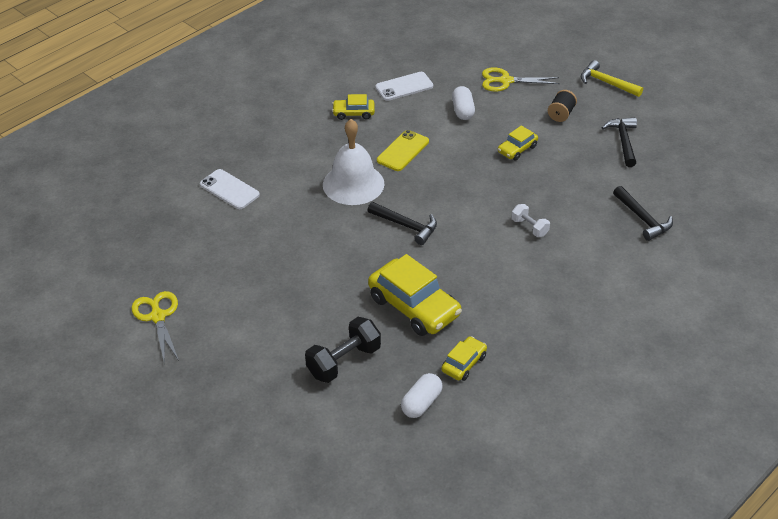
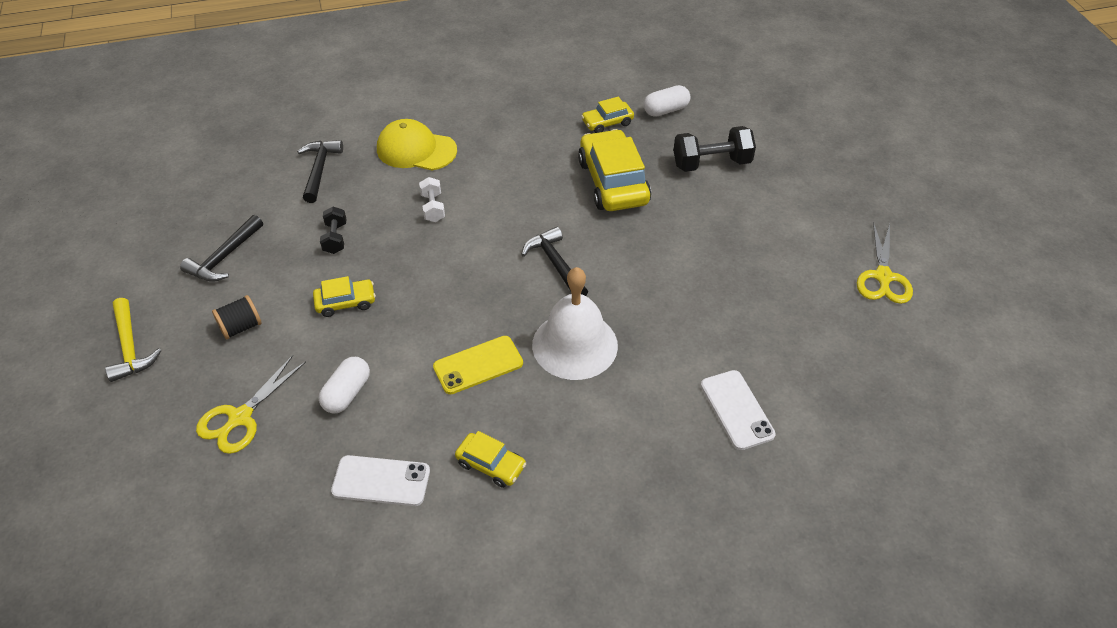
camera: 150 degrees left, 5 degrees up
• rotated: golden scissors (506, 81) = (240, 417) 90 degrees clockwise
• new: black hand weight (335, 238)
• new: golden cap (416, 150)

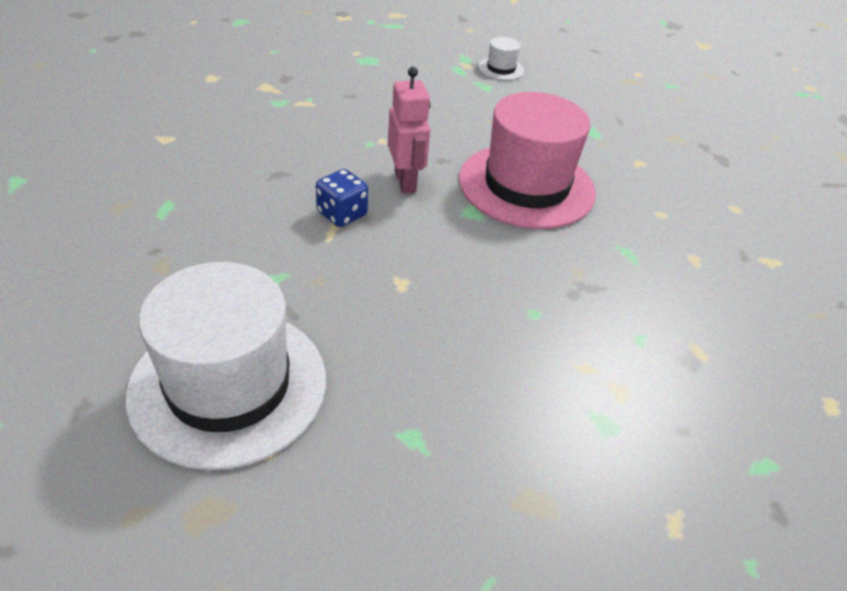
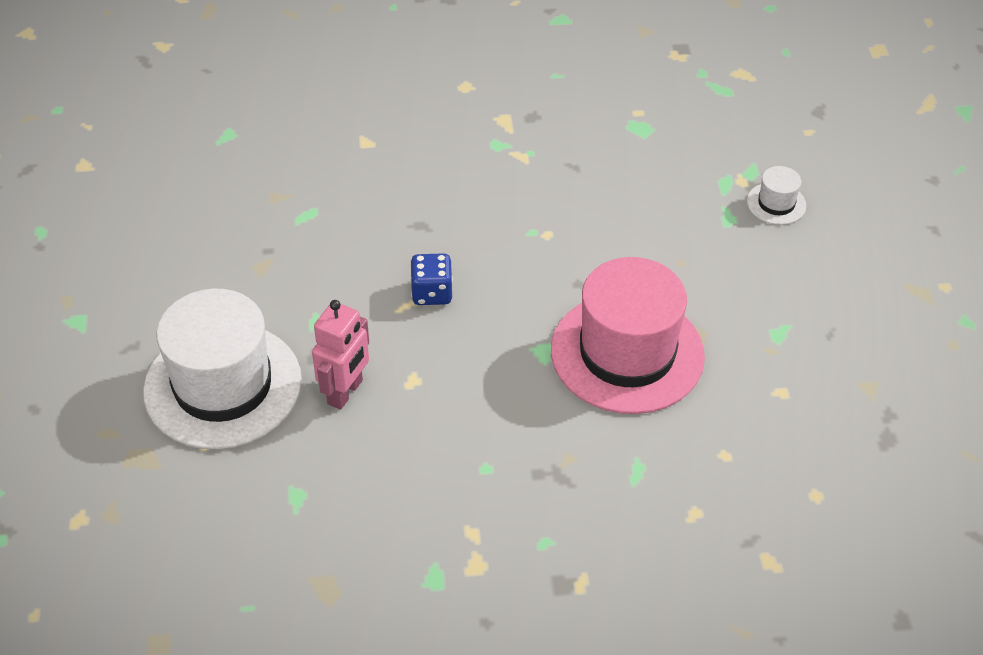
camera: 45 degrees right, 5 degrees up
• shifted: rose-pink toy robot (405, 182) to (345, 392)

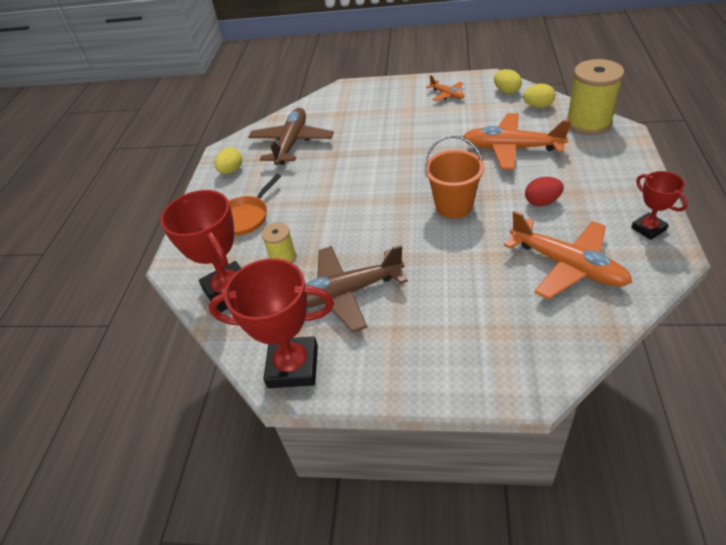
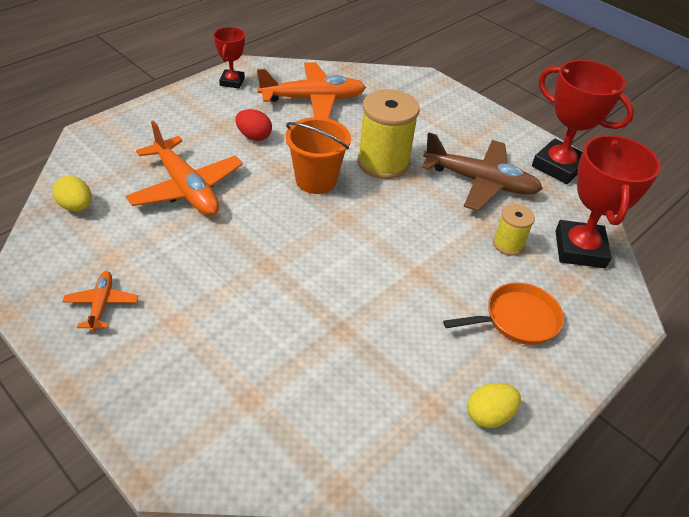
camera: 150 degrees left, 0 degrees up
• rotated: bright orange aeroplane (567, 266) = (313, 99) 90 degrees clockwise
• shifted: golden reel of thread (588, 123) to (383, 163)
• gone: russet aeroplane (292, 143)
• gone: golden egg (506, 91)

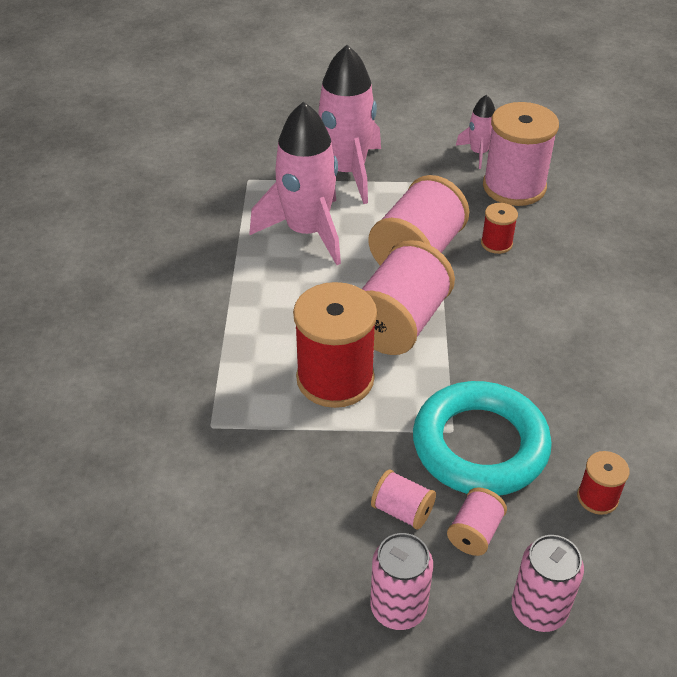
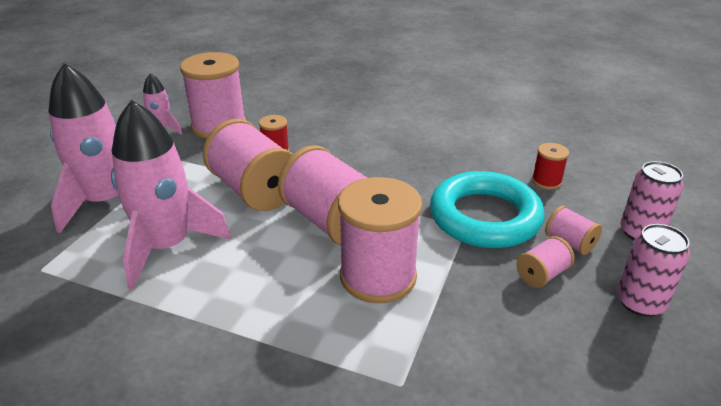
camera: 70 degrees left, 10 degrees down
• repainted: red reel of thread (335, 378) to rose-pink reel of thread (378, 276)

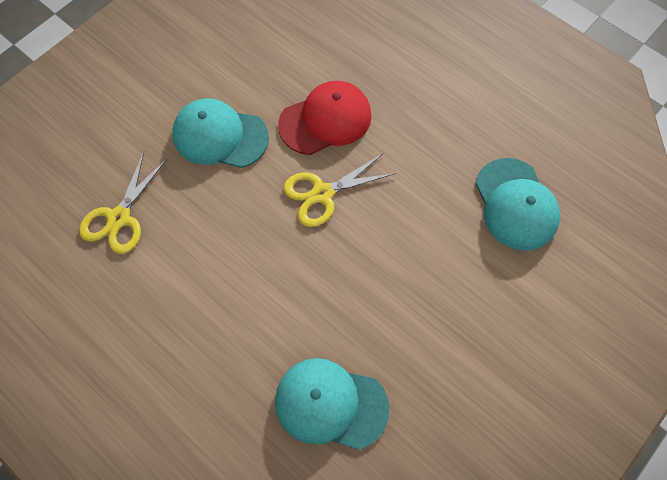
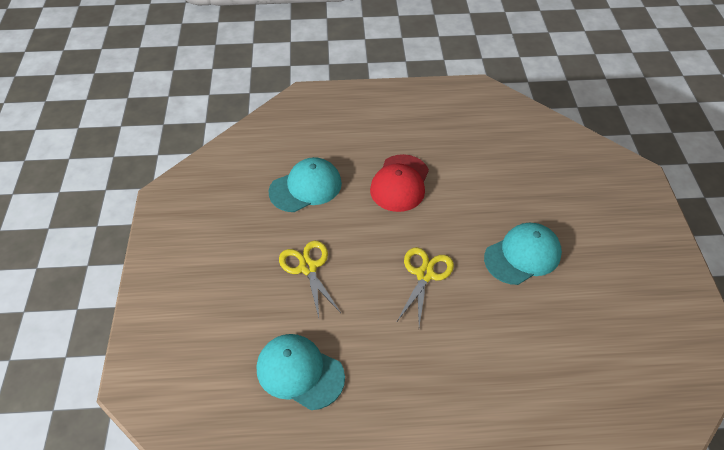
camera: 135 degrees right, 15 degrees down
• shifted: golden scissors (119, 218) to (308, 268)
• shifted: red cap (325, 120) to (400, 183)

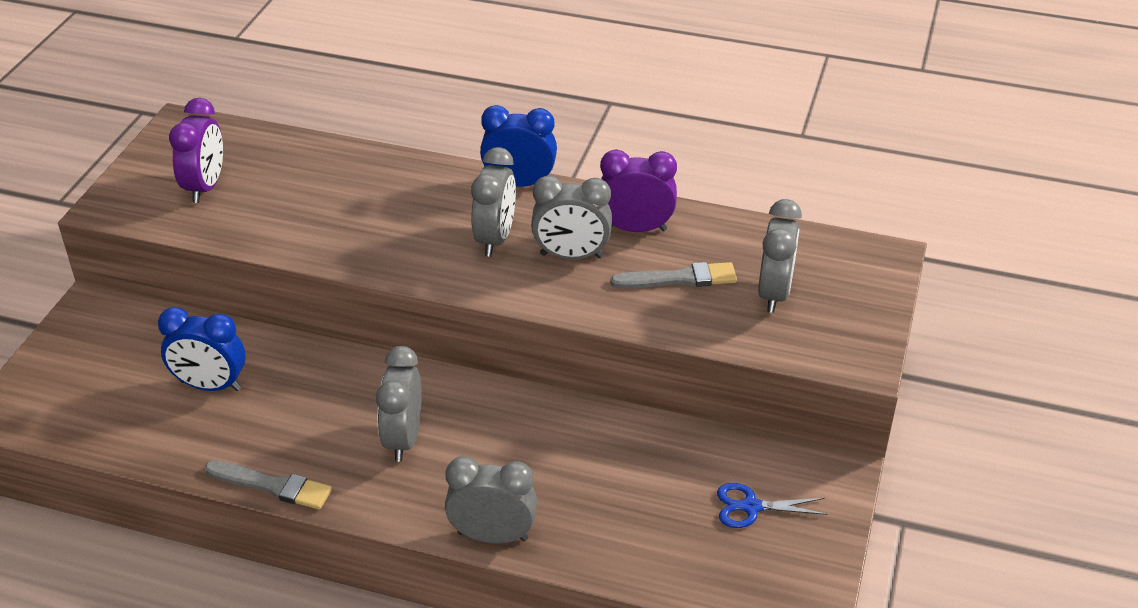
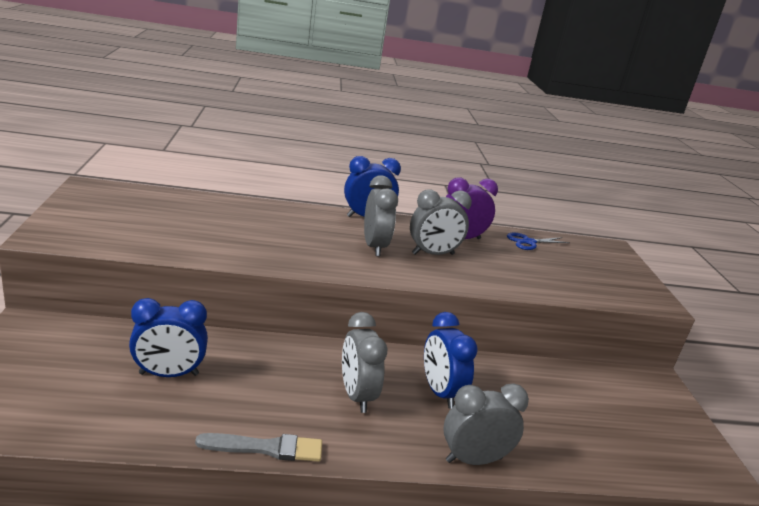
camera: 25 degrees left, 15 degrees down
• new: royal blue alarm clock (440, 392)
• shifted: royal blue scissors (751, 507) to (528, 242)
• gone: violet alarm clock (205, 187)
• gone: ash-grey paintbrush (679, 278)
• gone: ash-grey alarm clock (774, 293)

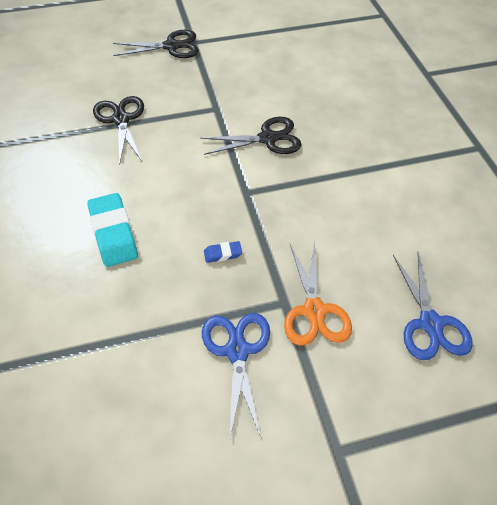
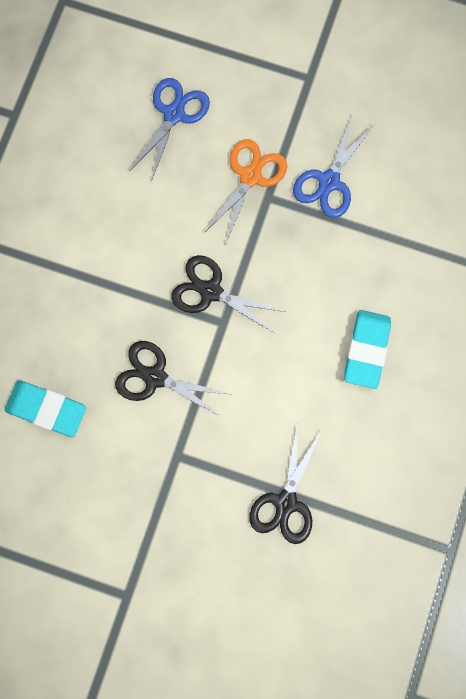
camera: 145 degrees left, 25 degrees up
• new: aqua gum eraser (46, 409)
• shifted: black scissors (171, 46) to (211, 291)
• gone: royal blue gum eraser (223, 254)

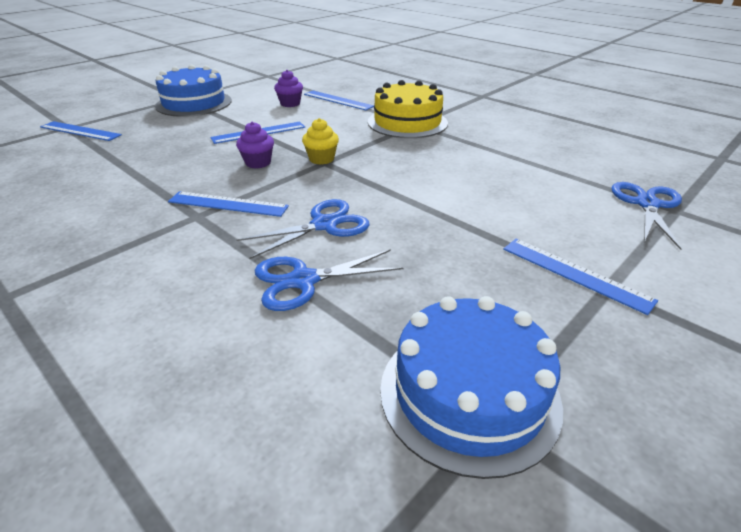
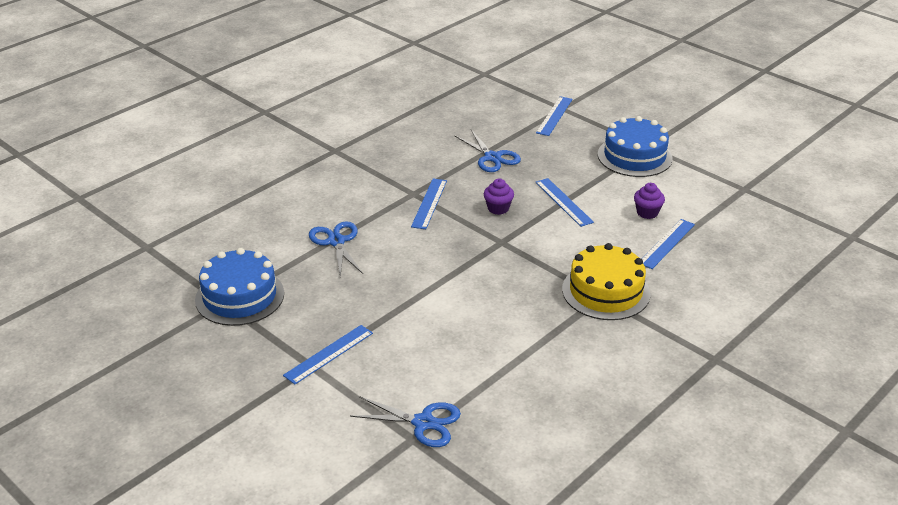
camera: 90 degrees right, 0 degrees up
• shifted: royal blue scissors (324, 225) to (492, 157)
• gone: golden fairy cake (321, 159)

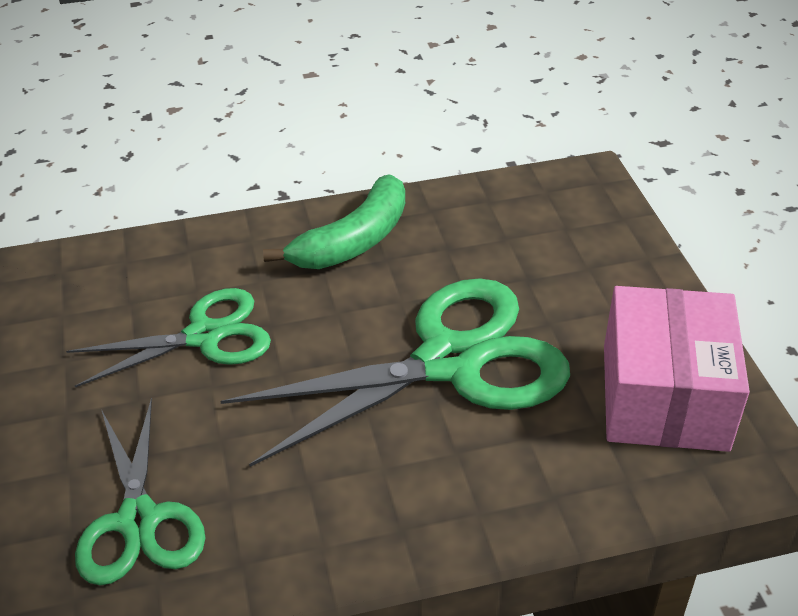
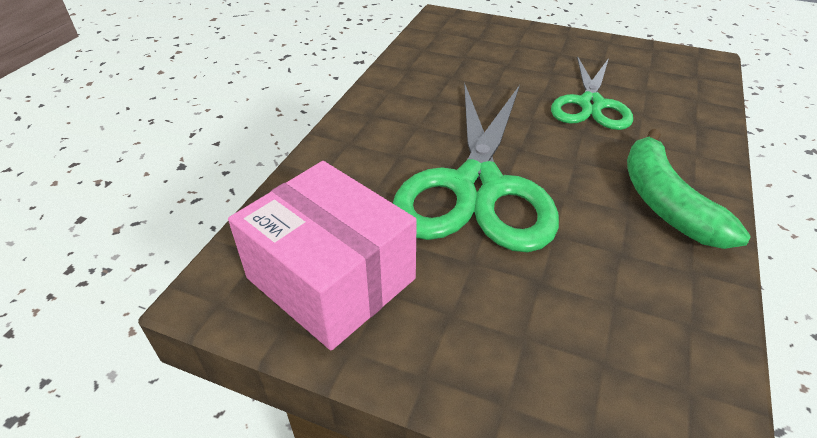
camera: 125 degrees right, 0 degrees up
• gone: green scissors (138, 520)

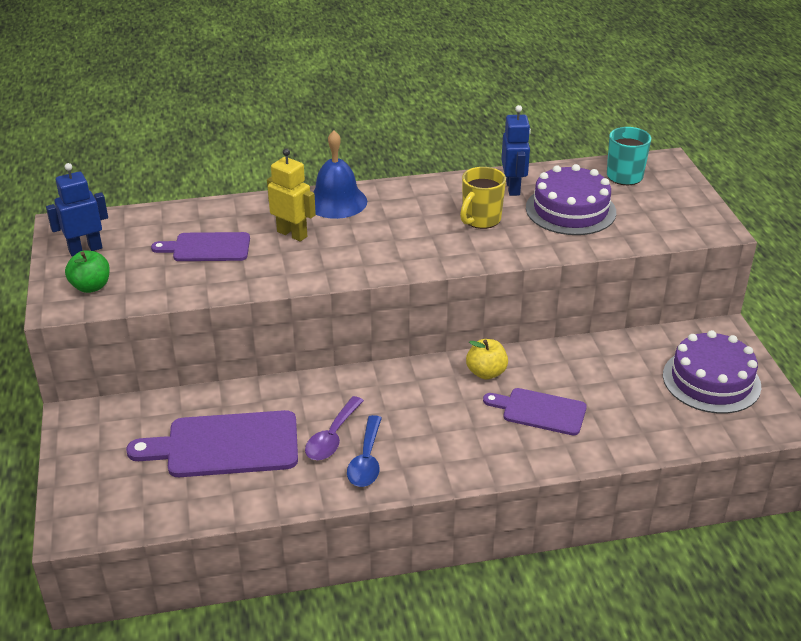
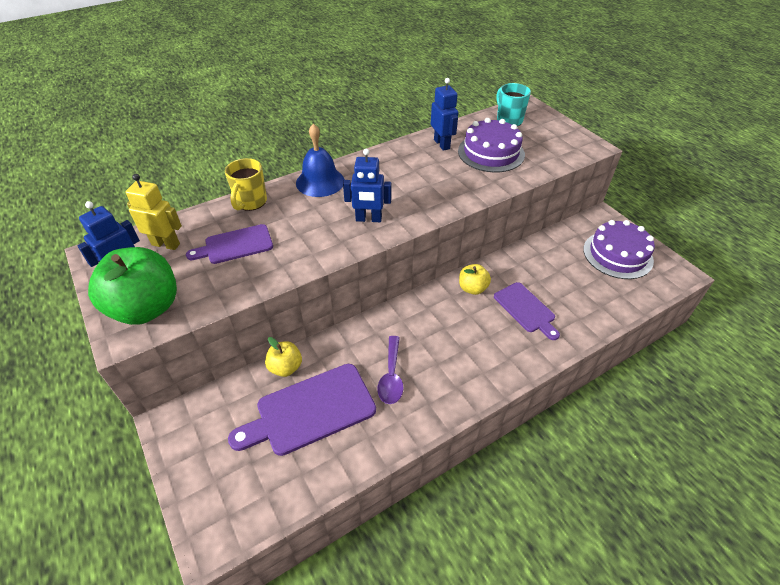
camera: 20 degrees left, 10 degrees up
• scaled: green apple (91, 286) = (146, 308) x1.94
• shifted: golden toy robot (292, 234) to (166, 244)
• shifted: golden mug (480, 220) to (250, 202)
• new: golden apple (285, 367)
• new: royal blue toy robot (368, 219)
• rotated: violet bread board (540, 411) = (525, 309) 120 degrees counterclockwise
• gone: royal blue spoon (366, 460)

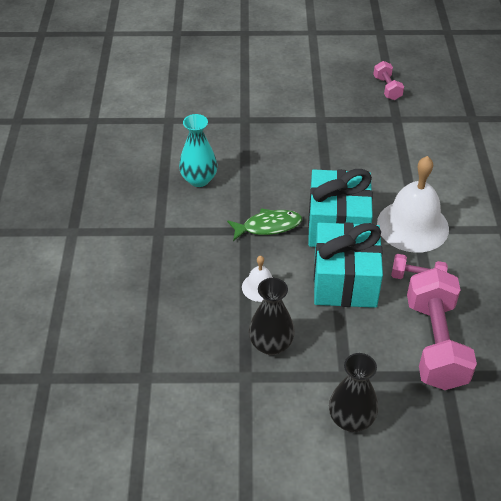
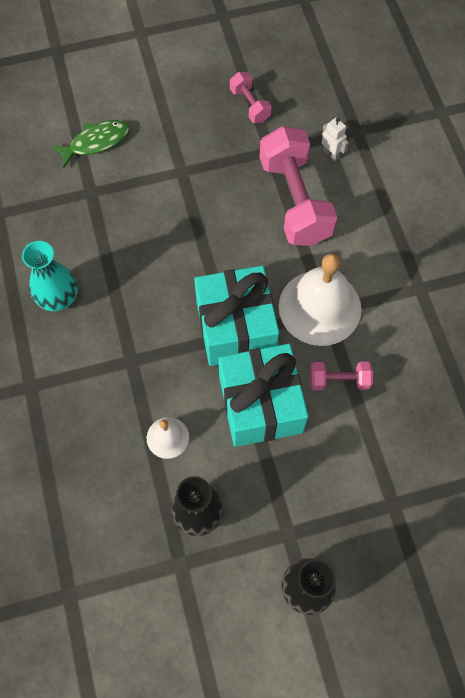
camera: 15 degrees left, 20 degrees up
• shifted: green fish figure (268, 226) to (96, 142)
• shifted: rose-pink hand weight (435, 343) to (295, 201)
• new: pure white toy robot (331, 154)

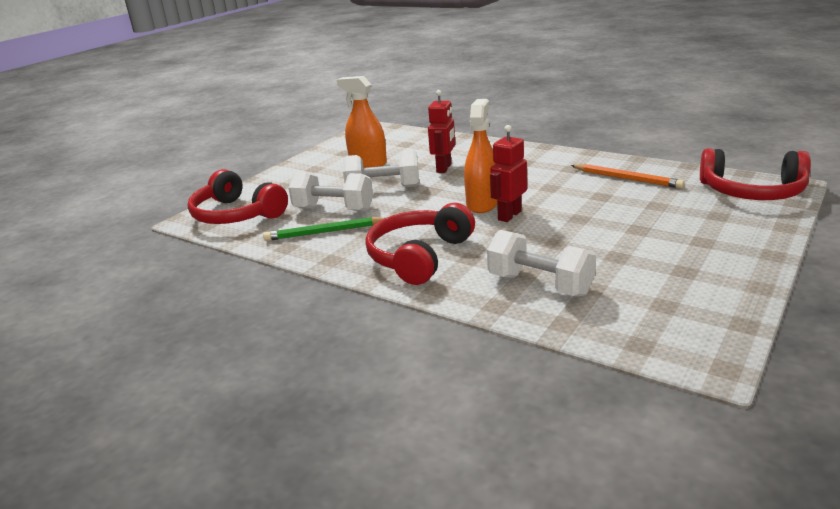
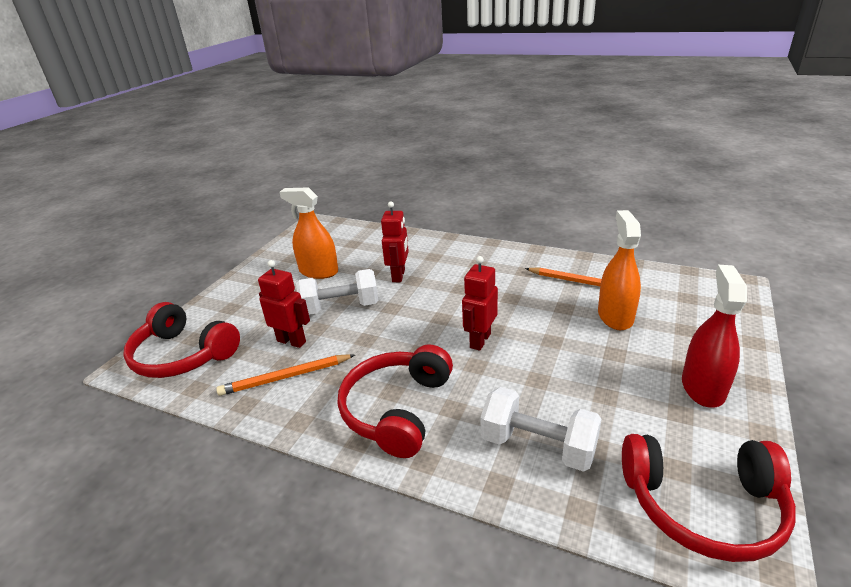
camera: 10 degrees left, 5 degrees up
• repainted: green wooden pencil (324, 232) to bright orange wooden pencil (286, 377)
• swapped: pure white hand weight (334, 209) to red toy robot (291, 341)
• shifted: bright orange sprayer (482, 203) to (615, 316)
• shifted: red over-ear headphones (752, 192) to (703, 506)
• new: red sprayer (703, 387)

